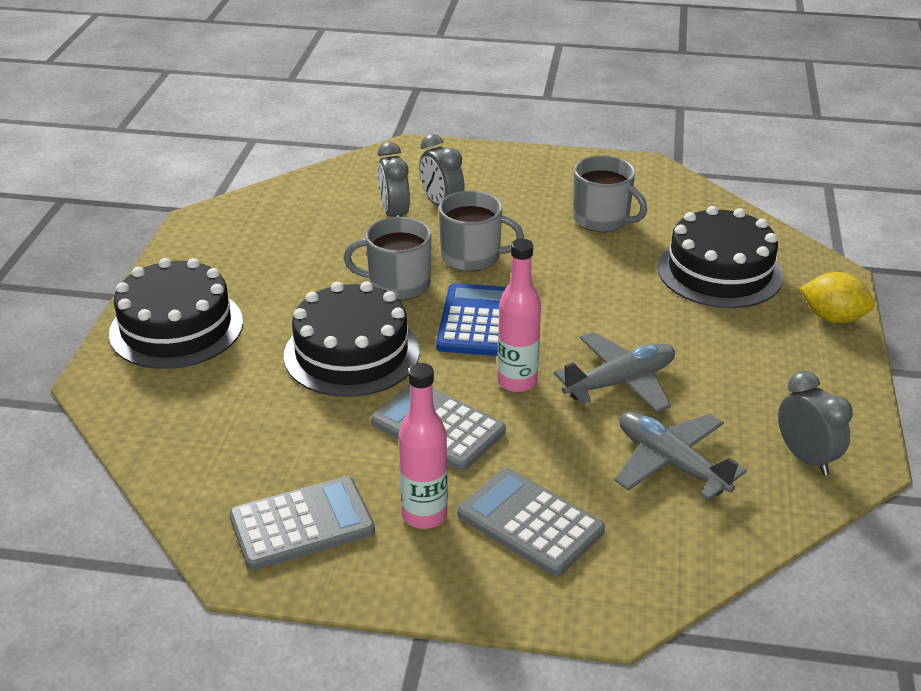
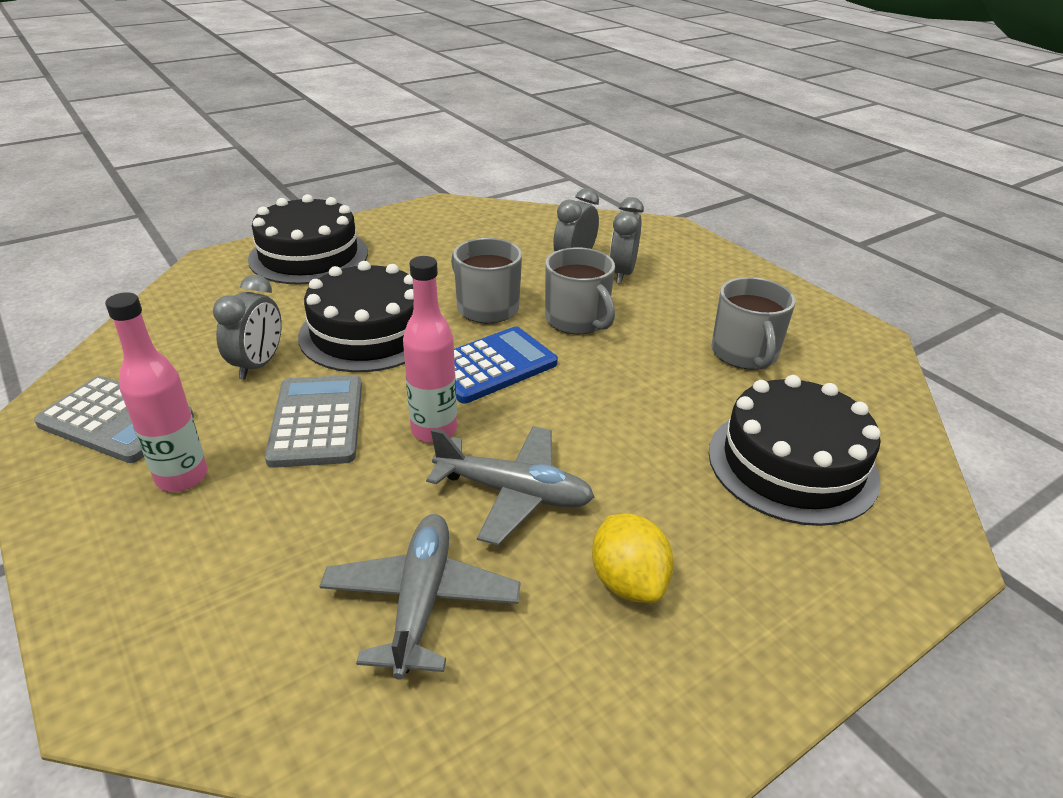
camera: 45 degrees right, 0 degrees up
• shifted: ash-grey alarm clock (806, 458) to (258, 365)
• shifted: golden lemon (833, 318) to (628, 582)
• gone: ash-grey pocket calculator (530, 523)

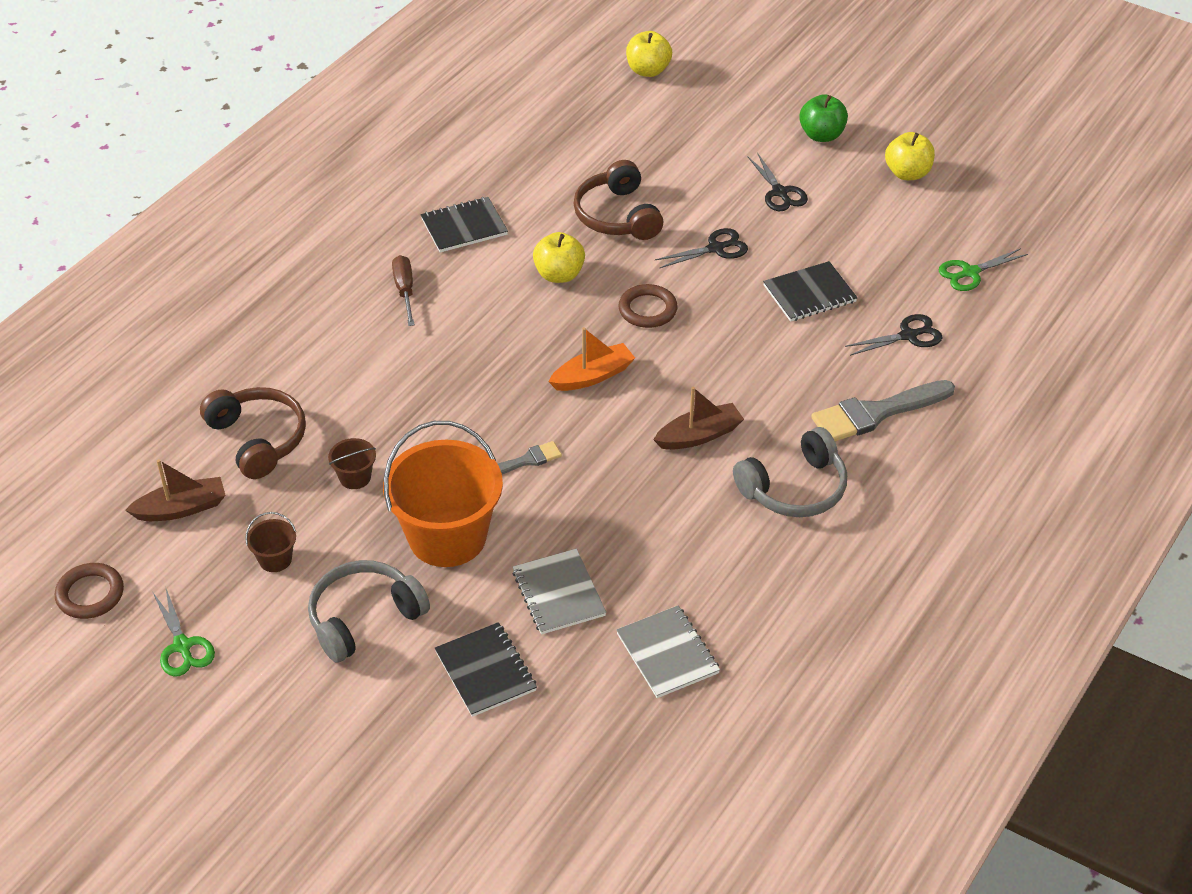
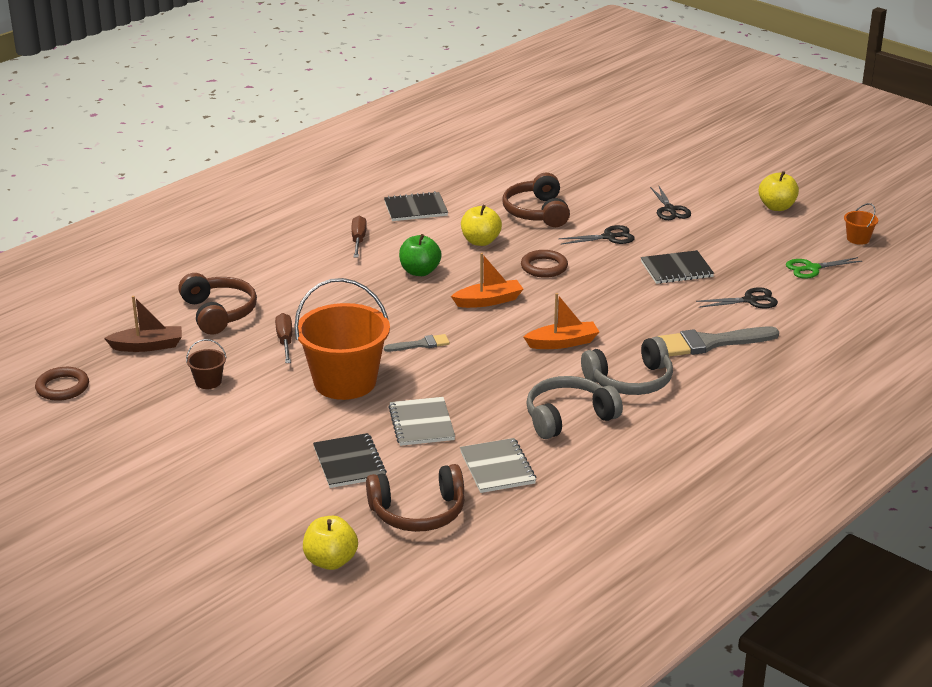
camera: 10 degrees right, 15 degrees down
• swapped: russet sand bucket (355, 477) to russet hand screwdriver (285, 341)
• shifted: golden apple (648, 70) to (331, 561)
• new: russet over-ear headphones (418, 512)
• shifted: green apple (821, 135) to (420, 272)
• repainted: russet boat (699, 435) to bright orange boat (562, 343)
• shifted: ash-grey over-ear headphones (364, 618) to (568, 417)
• new: bright orange sand bucket (858, 239)
• gone: green scissors (183, 646)

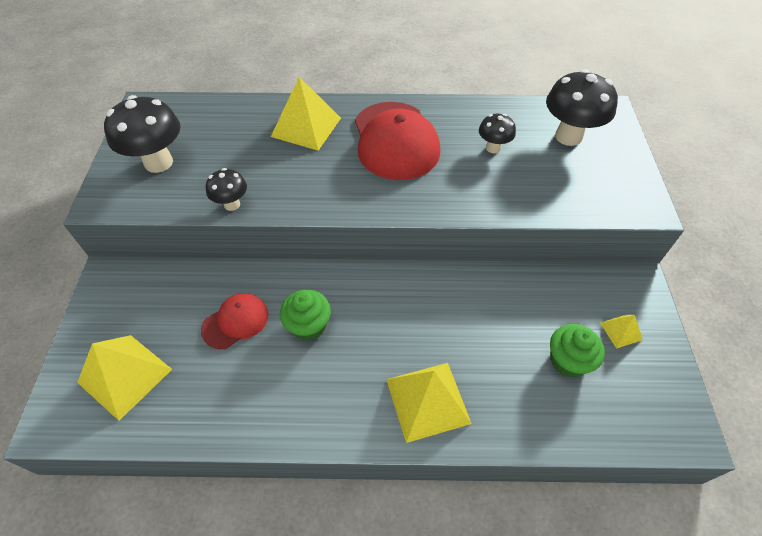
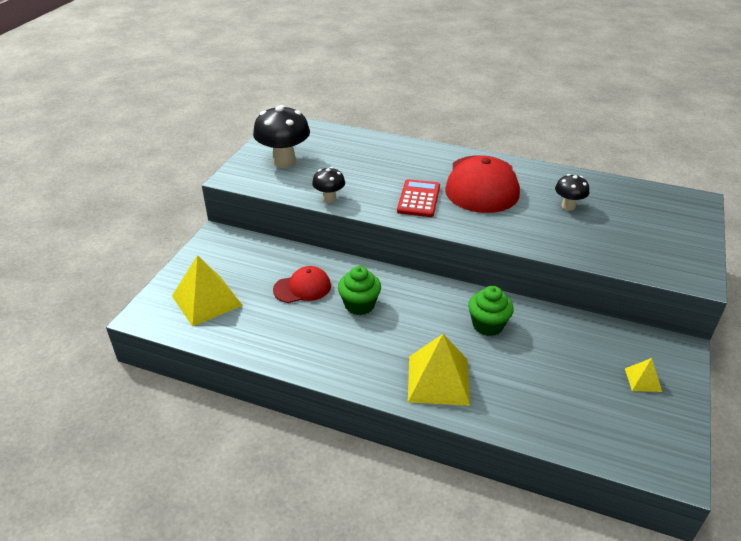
camera: 20 degrees right, 15 degrees down
• new: red pocket calculator (418, 199)
• shifted: green fairy cake (568, 361) to (488, 325)
• gone: golden pyramid shape (306, 127)
• gone: black fungus (568, 136)

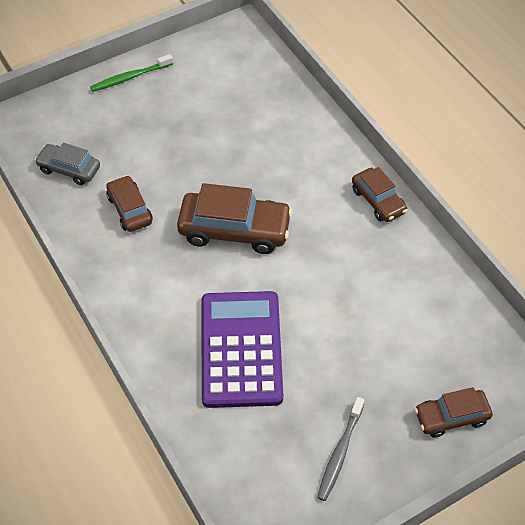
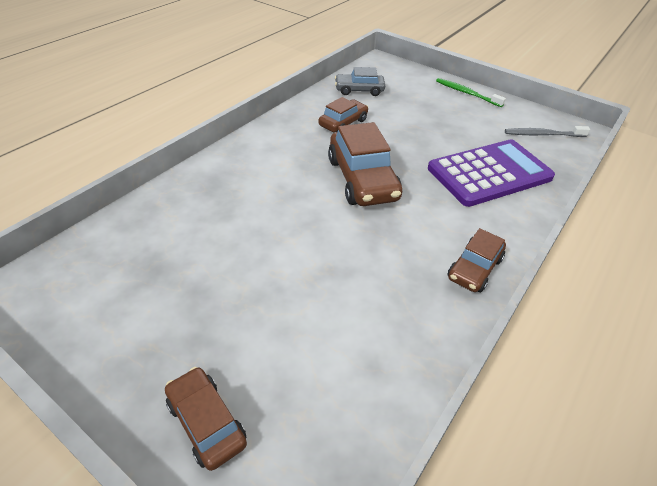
camera: 65 degrees right, 10 degrees down
• rotated: ash-grey toy car (69, 169) = (359, 90) 90 degrees counterclockwise
• shifted: violet pocket calculator (241, 349) to (489, 173)
• shifted: ash-grey dental brush (340, 453) to (543, 134)

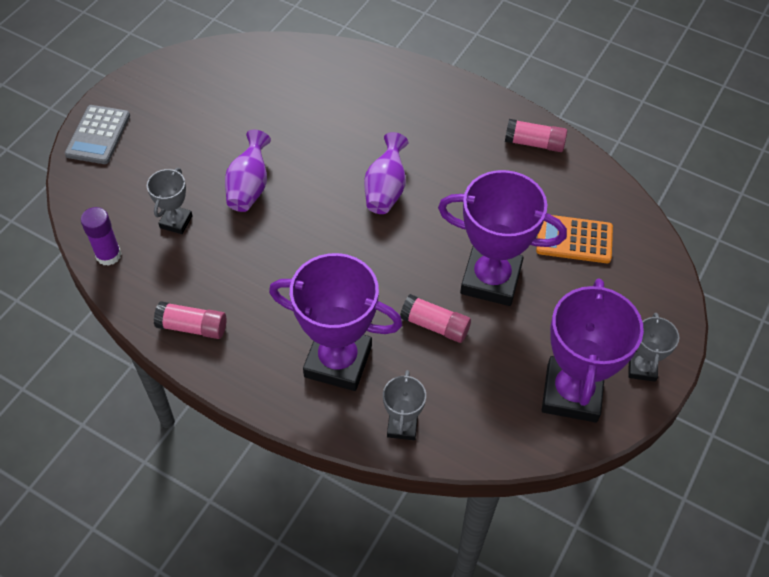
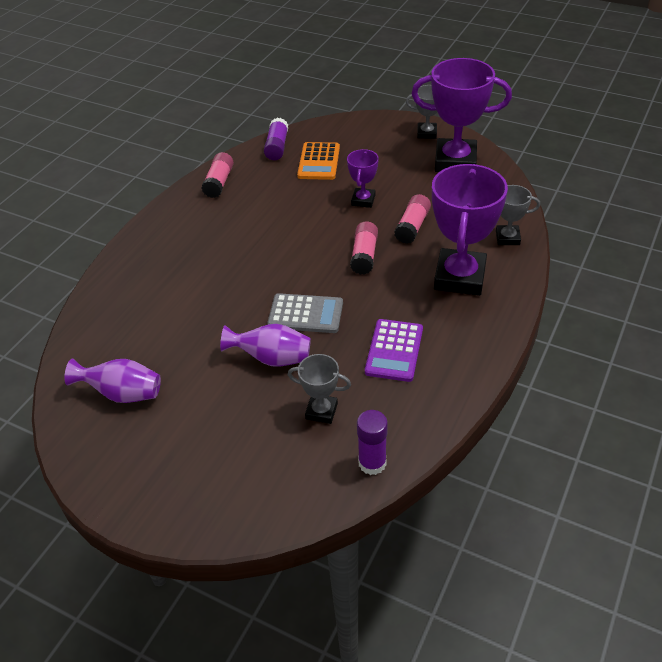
camera: 90 degrees left, 10 degrees down
• shifted: violet flower vase (385, 189) to (122, 393)
• new: violet stick of glue (277, 147)
• shifted: ash-grey pocket calculator (98, 135) to (305, 314)
• scaled: violet prize cup (491, 279) = (363, 200) x0.50
• shifted: rose-pink stick of glue (192, 327) to (364, 255)
• new: violet pocket calculator (394, 350)

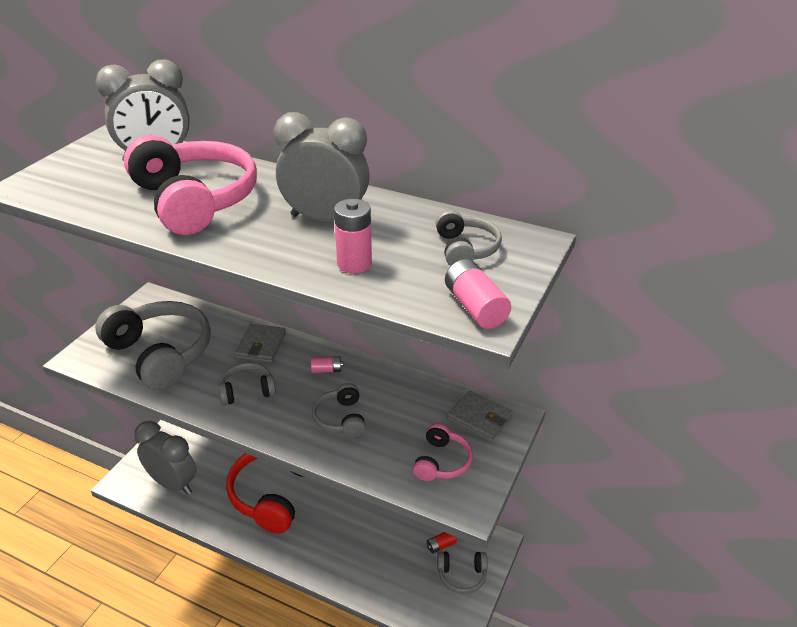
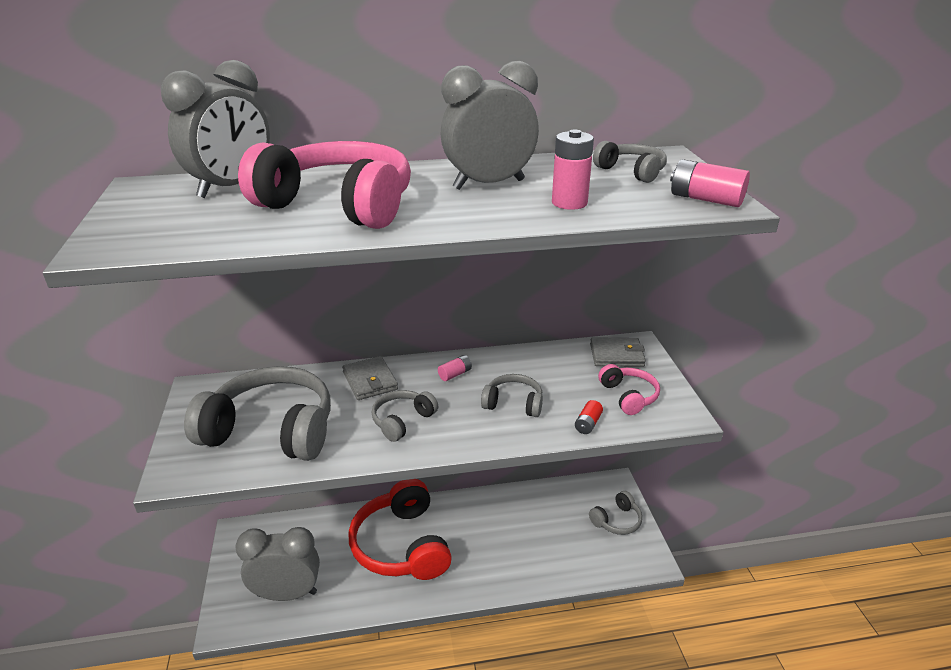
camera: 35 degrees left, 5 degrees down
• rotated: ash-grey over-ear headphones (341, 419) = (513, 403) 150 degrees clockwise
• shifted: red battery (441, 545) to (588, 424)

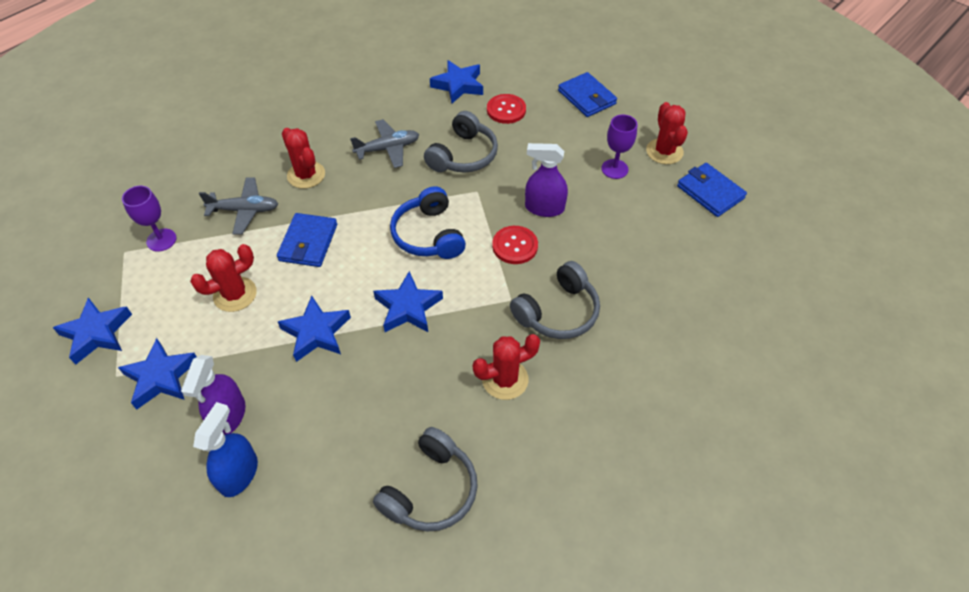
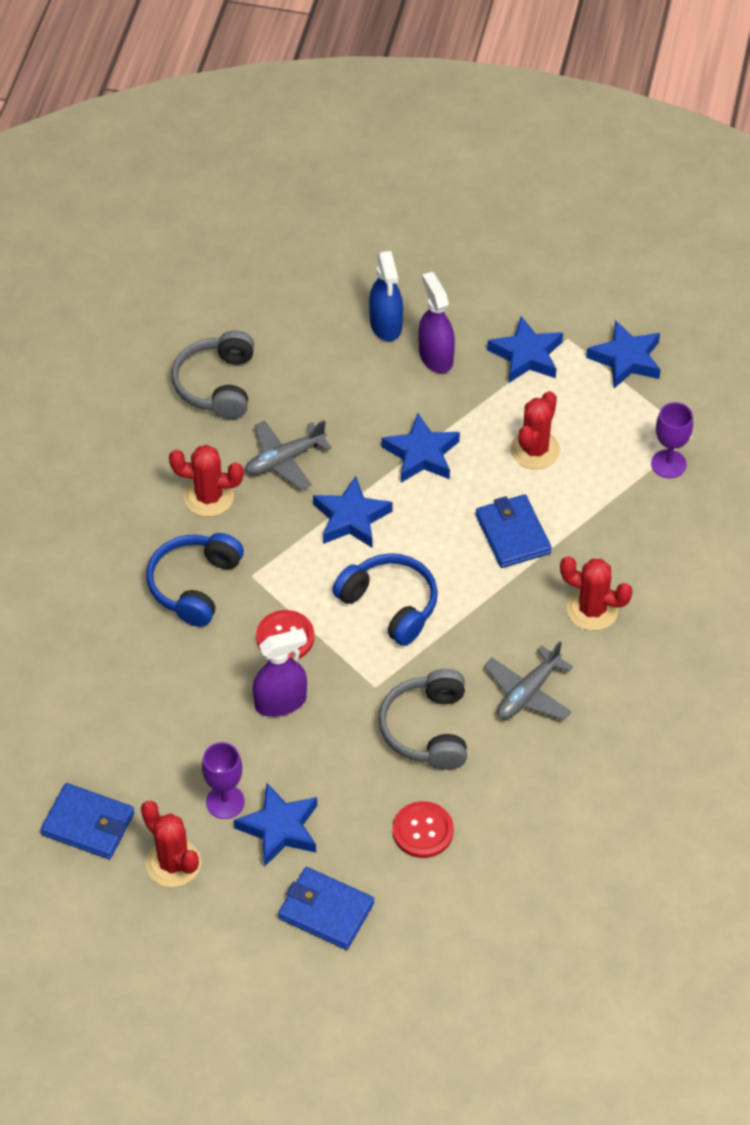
camera: 150 degrees right, 0 degrees up
• repainted: ash-grey over-ear headphones (558, 312) to royal blue over-ear headphones (194, 585)
• rotated: red prickly plant (505, 379) = (209, 497) 60 degrees clockwise
• shifted: royal blue five-pointed star (458, 85) to (279, 828)
• shifted: ash-grey aeroplane (244, 210) to (284, 460)

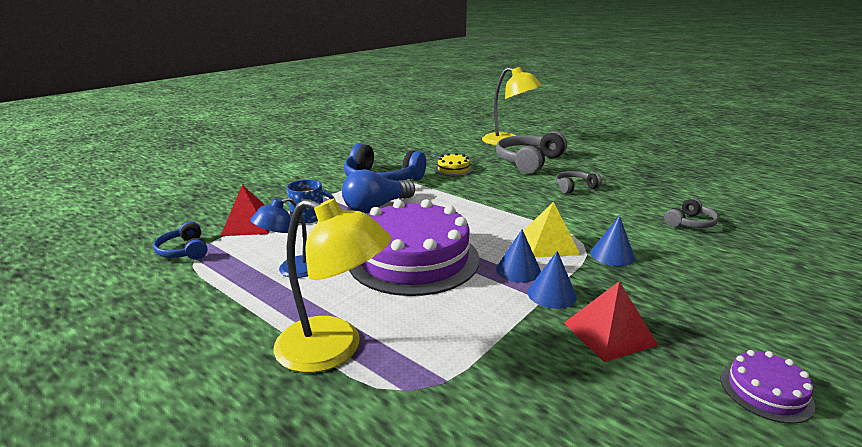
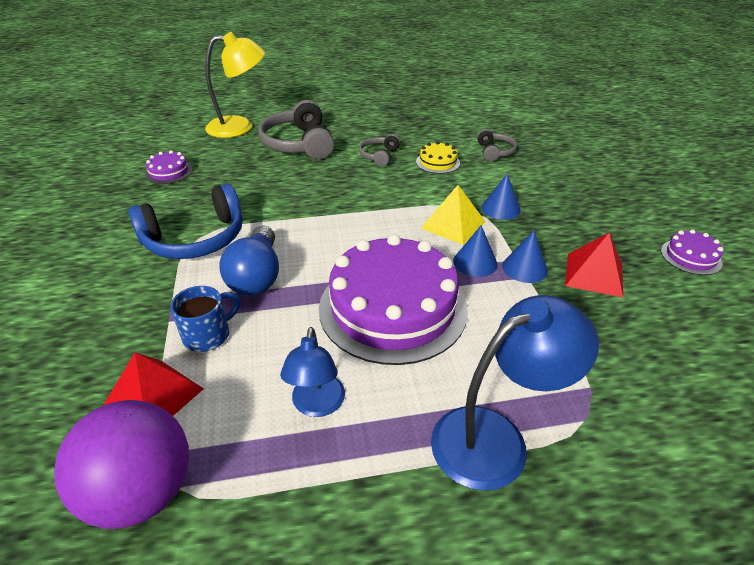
camera: 50 degrees left, 15 degrees up
• swapped: royal blue over-ear headphones (184, 251) to violet sphere (142, 492)
• new: violet gateau (169, 172)
• shifted: golden gateau (453, 169) to (438, 162)
• repainted: golden desk lamp (334, 349) to royal blue desk lamp (495, 438)

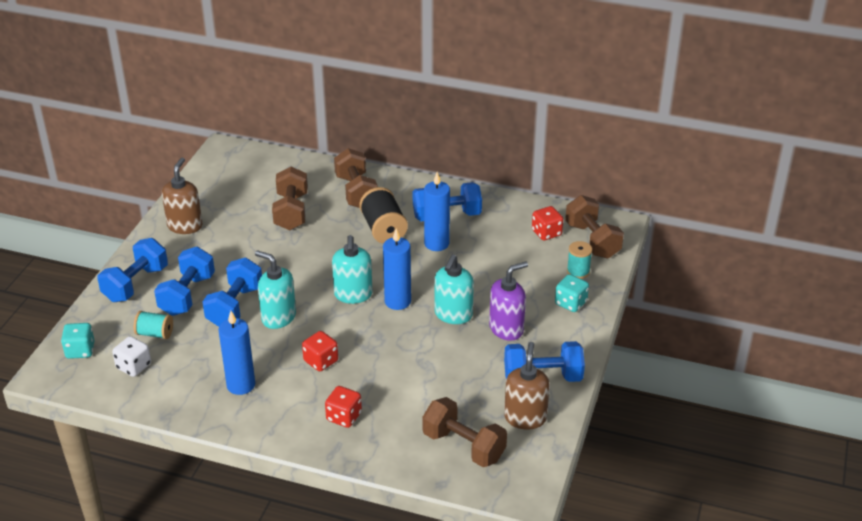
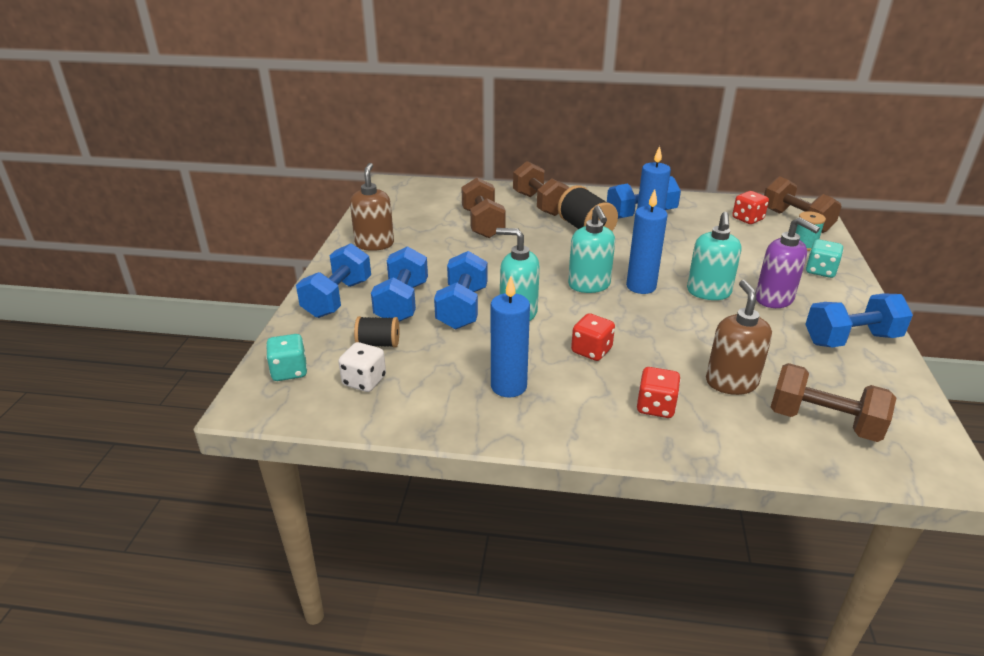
camera: 10 degrees left, 5 degrees down
• repainted: aqua reel of thread (155, 333) to black reel of thread (378, 344)
• shifted: russet soap pump (525, 417) to (731, 382)
• rotated: violet soap pump (506, 329) = (774, 299) 90 degrees clockwise

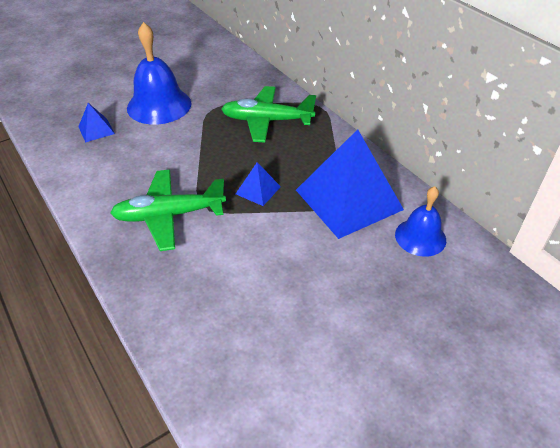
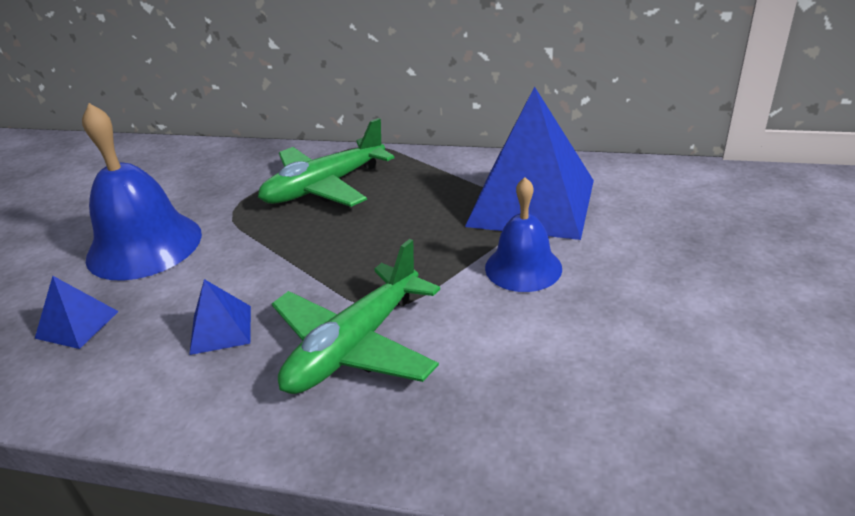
camera: 40 degrees left, 10 degrees down
• shifted: royal blue pyramid shape (258, 190) to (221, 329)
• shifted: royal blue school bell (420, 237) to (523, 267)

